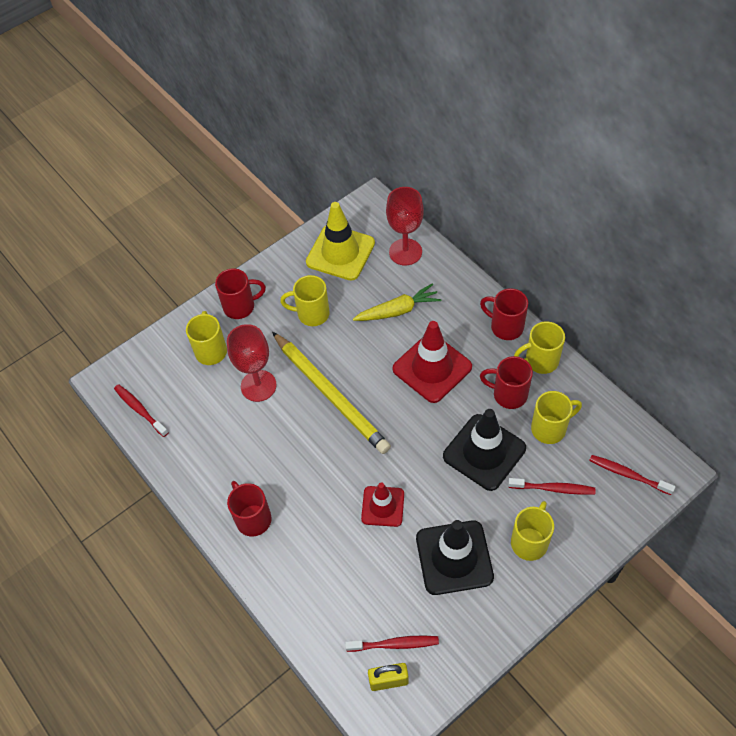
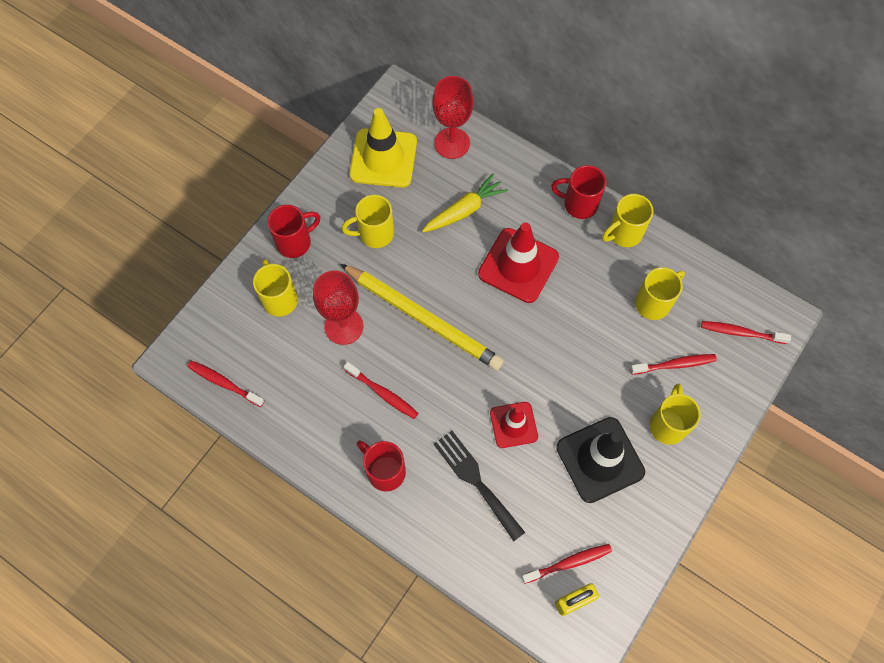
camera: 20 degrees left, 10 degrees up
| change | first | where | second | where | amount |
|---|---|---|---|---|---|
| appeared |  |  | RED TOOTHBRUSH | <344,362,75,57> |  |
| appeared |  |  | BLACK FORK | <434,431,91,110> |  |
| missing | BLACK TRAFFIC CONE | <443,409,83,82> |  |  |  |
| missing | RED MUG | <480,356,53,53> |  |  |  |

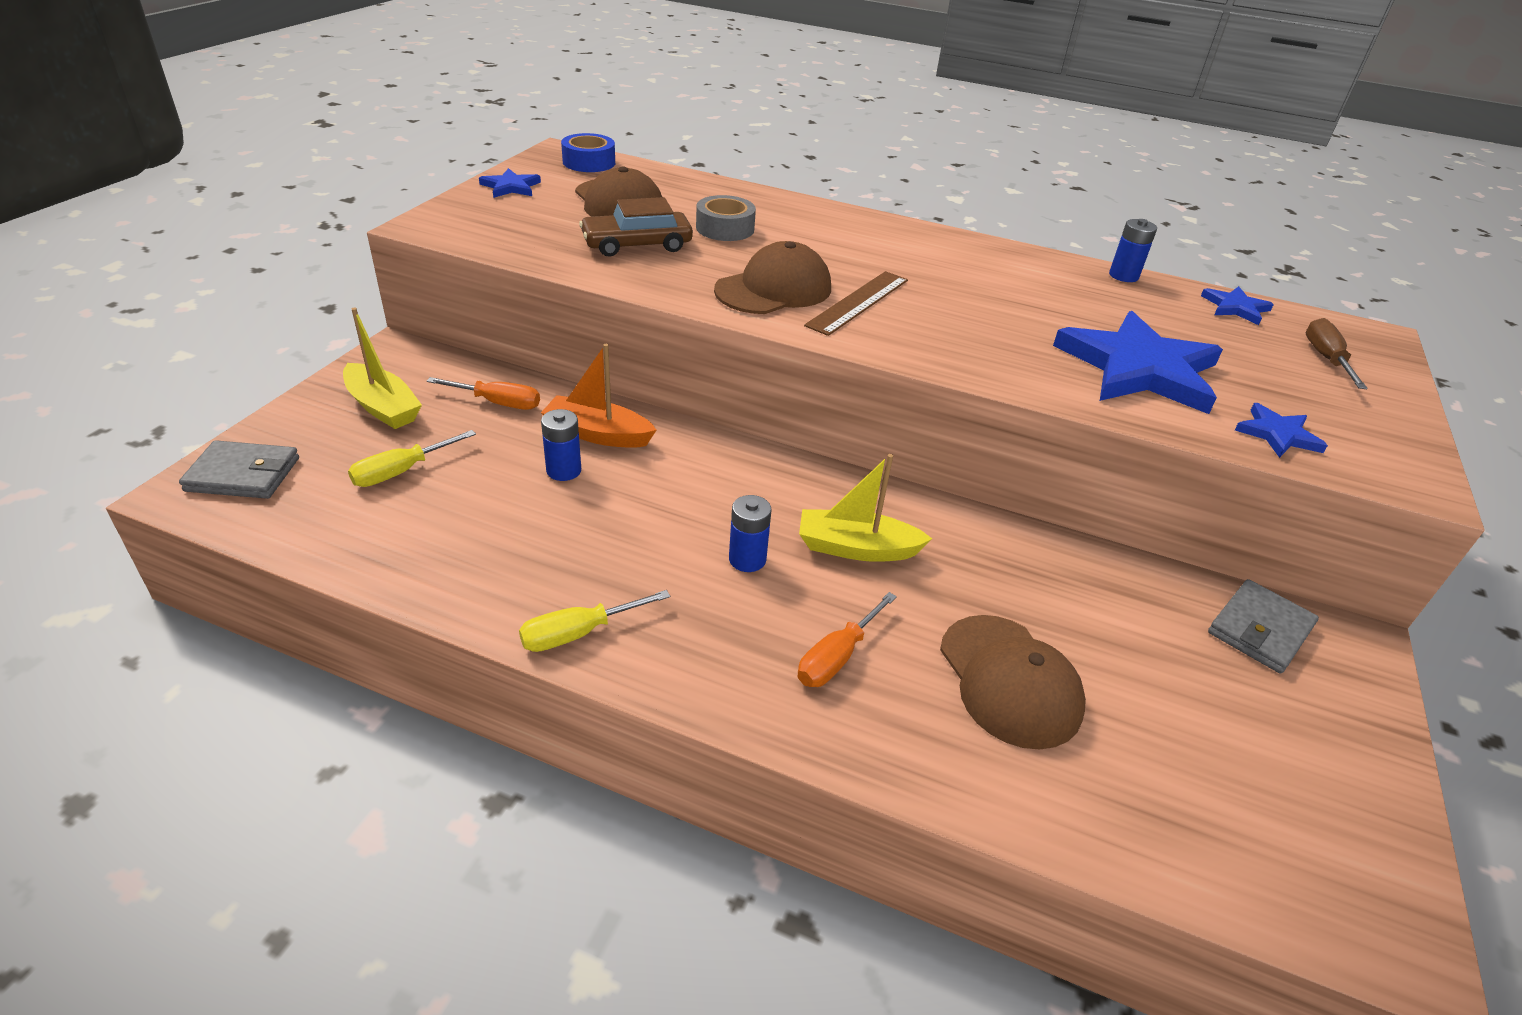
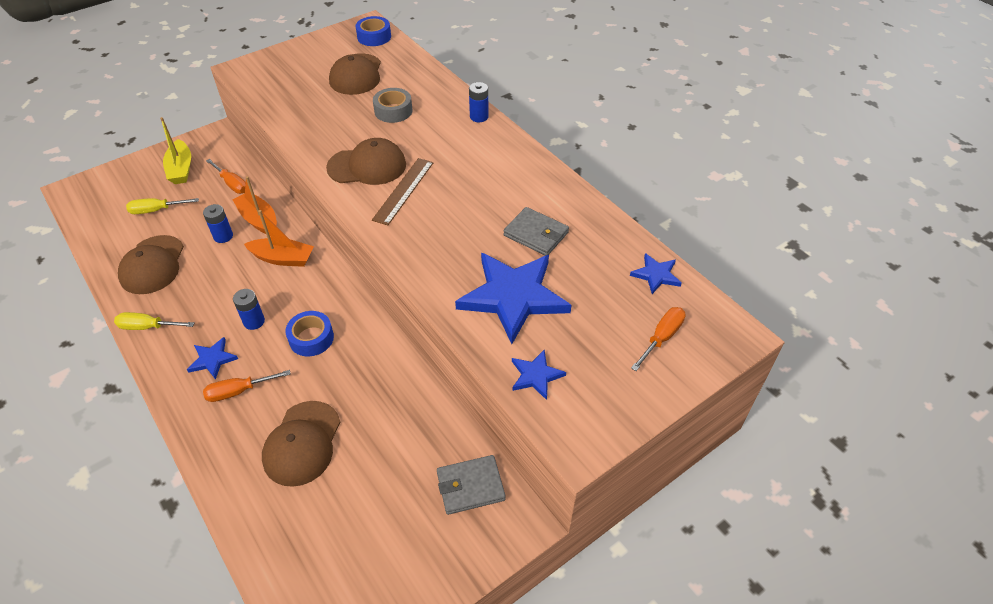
camera: 35 degrees right, 10 degrees up
| change | first | where | second | where | amount |
|---|---|---|---|---|---|
| appeared |  |  | BROWN CAP | <118,235,66,59> |  |
| relocated | BLUE STAR | <479,168,62,30> |  | <187,337,51,43> |  |
| appeared |  |  | ORANGE BOAT | <244,210,70,57> |  |
| exchanged | YELLOW BOAT | <799,454,133,108> | BLUE TAPE | <285,311,49,45> |  |
| spun | BROWN RULER | <804,271,104,65> |  | <372,158,62,67> | 45 degrees counterclockwise |
| relocated | BLUE BATTERY | <1109,219,48,63> |  | <469,82,20,40> |  |
| relocated | GREY WALLET | <179,440,120,59> |  | <503,207,66,48> |  |
| colour | BROWN SCREWDRIVER | <1306,318,62,71> | ORANGE SCREWDRIVER | <631,307,55,64> |  |
| missing | BROWN CAR | <579,197,114,60> |  |  |  |

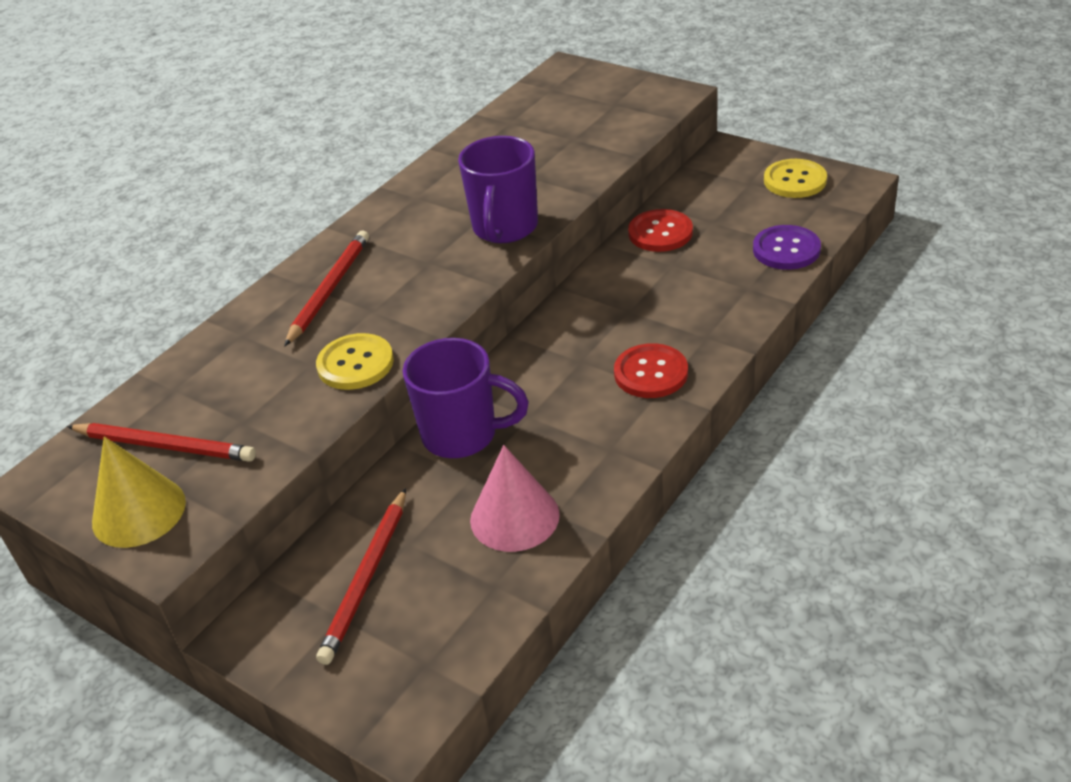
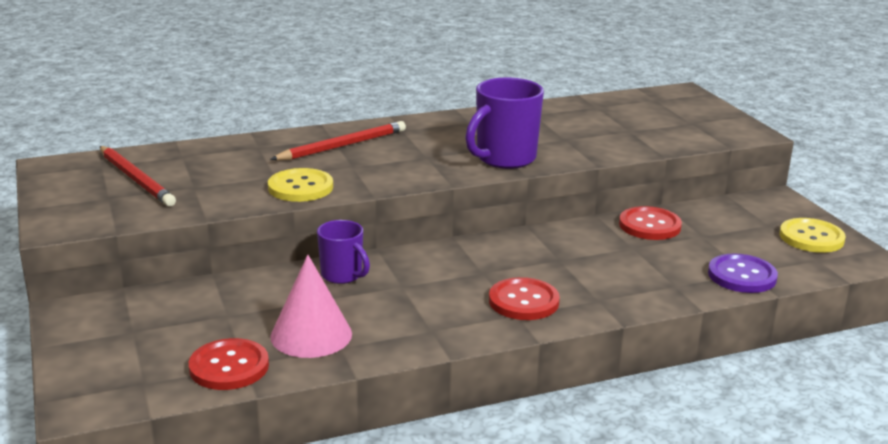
camera: 30 degrees right, 15 degrees down
| change | first | where | second | where | amount |
|---|---|---|---|---|---|
| appeared |  |  | RED BUTTON | <189,338,80,52> |  |
| size | PURPLE MUG | <403,338,126,120> |  | <317,220,53,64> | x0.62 |
| missing | YELLOW CONE | <92,436,94,112> |  |  |  |
| missing | RED PENCIL | <316,488,90,177> |  |  |  |

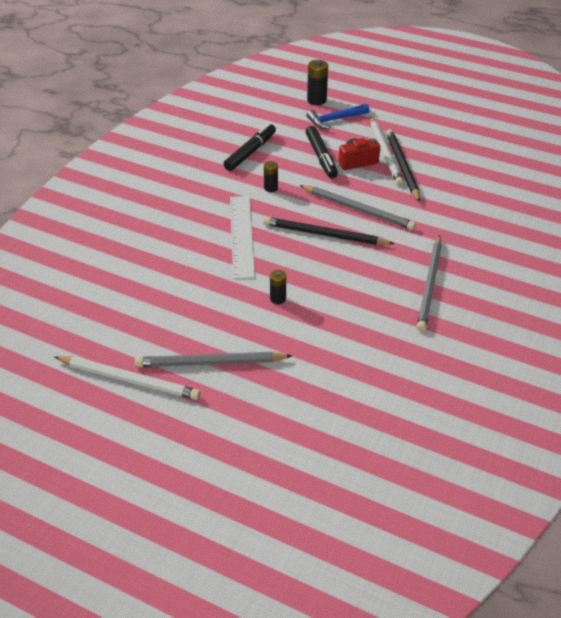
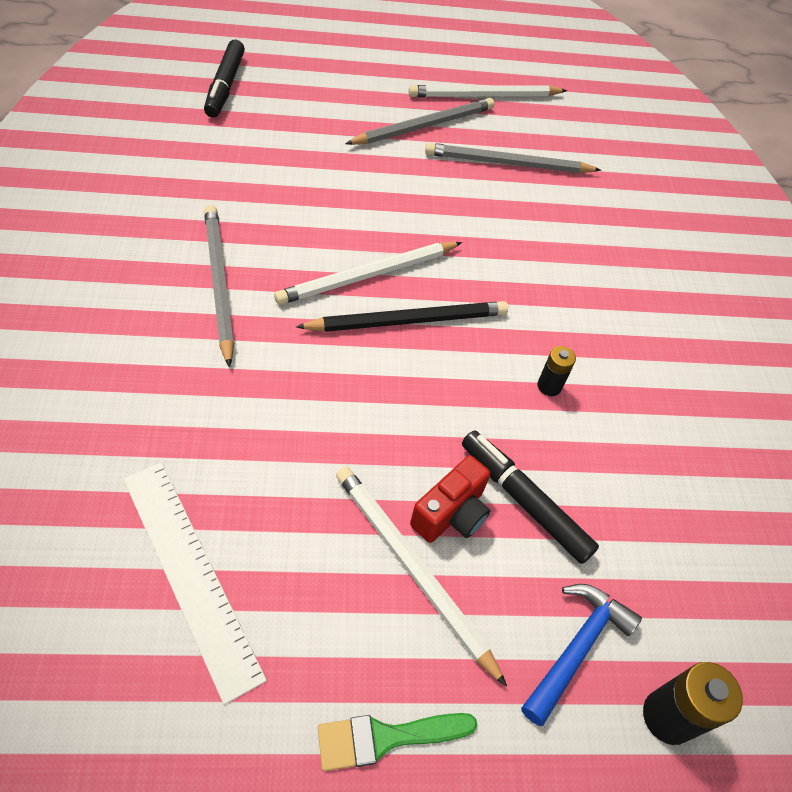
camera: 145 degrees right, 10 degrees up
| change | first | where | second | where | amount |
|---|---|---|---|---|---|
| relocated | WHITE RULER | <230,196,25,83> |  | <123,462,144,243> |  |
| relocated | BLACK MARKER | <223,123,53,48> |  | <204,40,41,78> |  |
| appeared |  |  | WHITE PENCIL | <274,242,188,63> |  |
| appeared |  |  | GREEN BRUSH | <318,713,160,58> |  |
| relocated | GREY PENCIL | <299,185,117,45> |  | <425,143,176,30> |  |
| missing | BLACK BATTERY | <270,270,16,34> |  |  |  |
| missing | BLACK PENCIL | <386,129,34,73> |  |  |  |

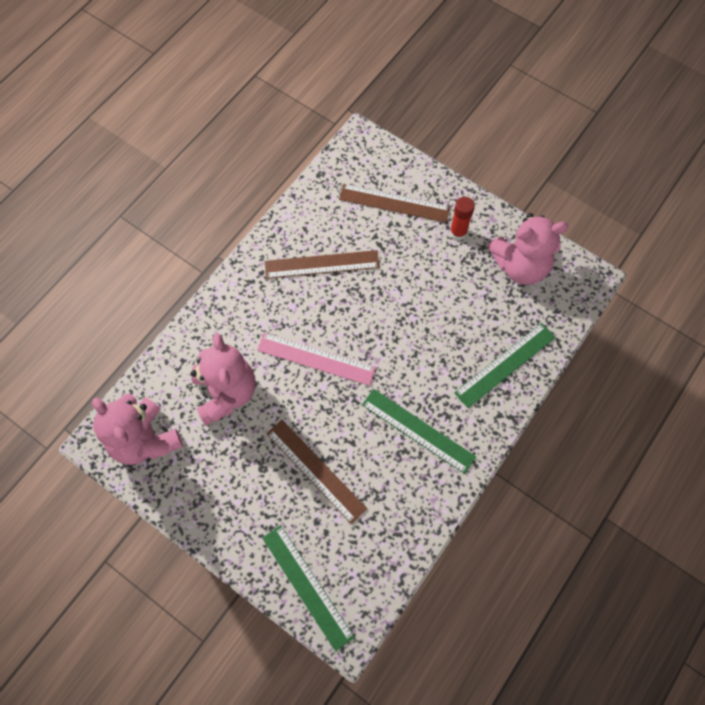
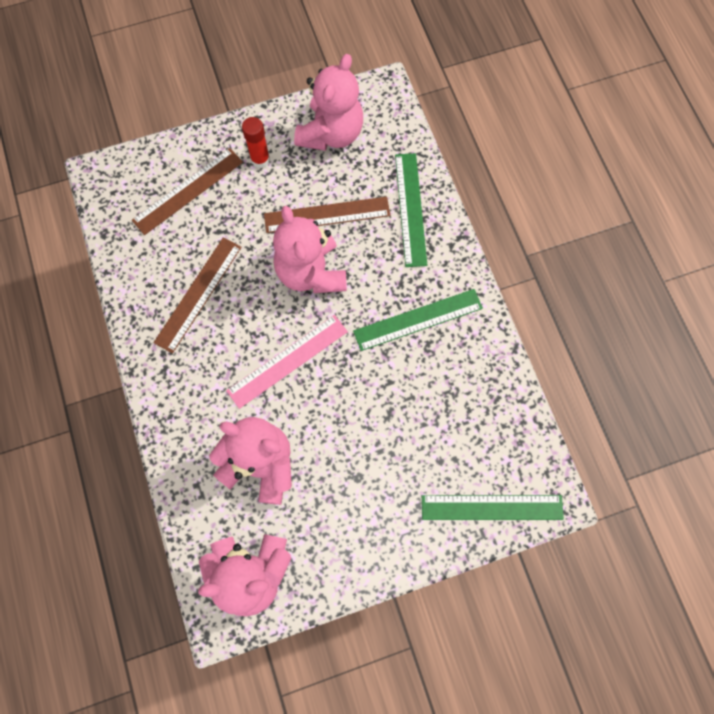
camera: 55 degrees left, 5 degrees up
| change | first | where | second | where | amount |
|---|---|---|---|---|---|
| relocated | BROWN RULER | <266,420,101,104> |  | <264,197,126,36> |  |
| appeared |  |  | PINK TEDDY BEAR | <273,206,74,87> |  |

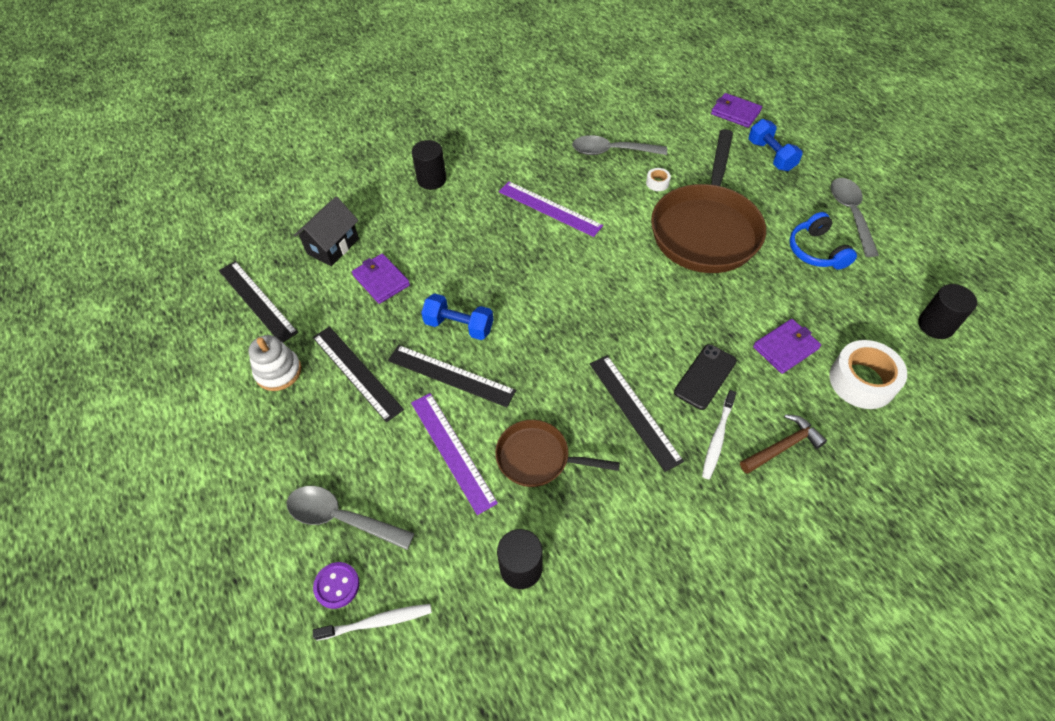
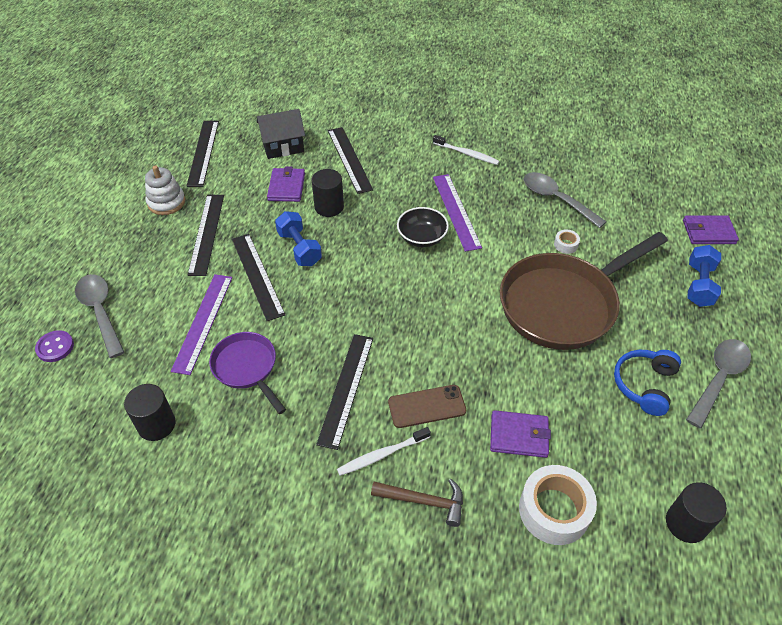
camera: 40 degrees right, 5 degrees down
| change | first | where | second | where | amount |
|---|---|---|---|---|---|
| colour | BROWN PAN | <495,420,125,67> | PURPLE PAN | <209,332,77,82> |  |
| relocated | BLACK CYLINDER | <412,140,35,50> |  | <312,169,32,48> |  |
| appeared |  |  | BLACK RULER | <328,127,45,67> |  |
| colour | BLACK PHONE | <674,344,63,66> | BROWN PHONE | <388,385,78,43> |  |
| appeared |  |  | BLACK BOWL | <397,207,52,40> |  |
| relocated | WHITE TOOTHBRUSH | <313,604,119,37> |  | <433,135,67,30> |  |
| spun | PURPLE WALLET | <711,93,51,35> |  | <683,215,56,29> | 75 degrees counterclockwise |

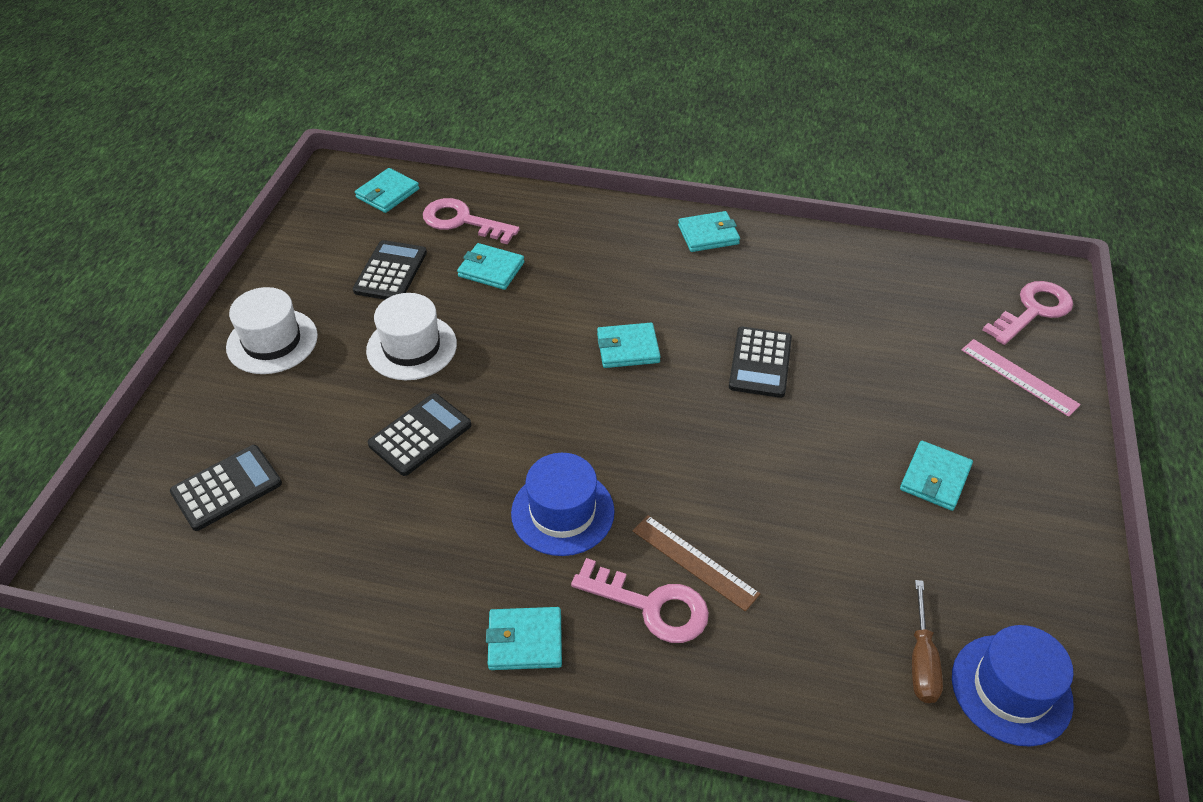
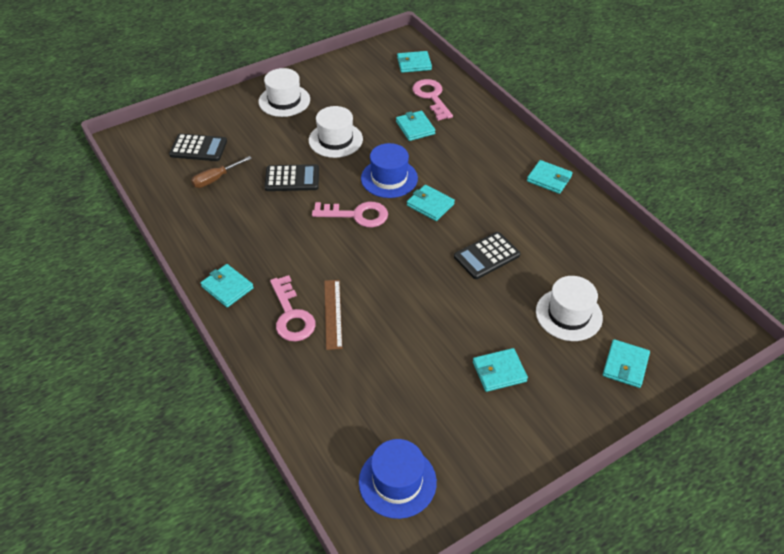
camera: 45 degrees right, 0 degrees up
| change | first | where | second | where | amount |
|---|---|---|---|---|---|
| relocated | BROWN SCREWDRIVER | <912,580,31,123> |  | <191,156,61,32> |  |
| relocated | PINK KEY | <983,281,90,64> |  | <312,202,76,25> |  |
| relocated | BLUE HAT | <511,453,104,103> |  | <361,143,57,55> |  |
| appeared |  |  | WHITE HAT | <536,276,67,65> |  |
| exchanged | PINK RULER | <962,339,119,78> | TURQUOISE WALLET | <603,339,47,49> |  |
| missing | BLACK CALCULATOR | <353,240,74,60> |  |  |  |

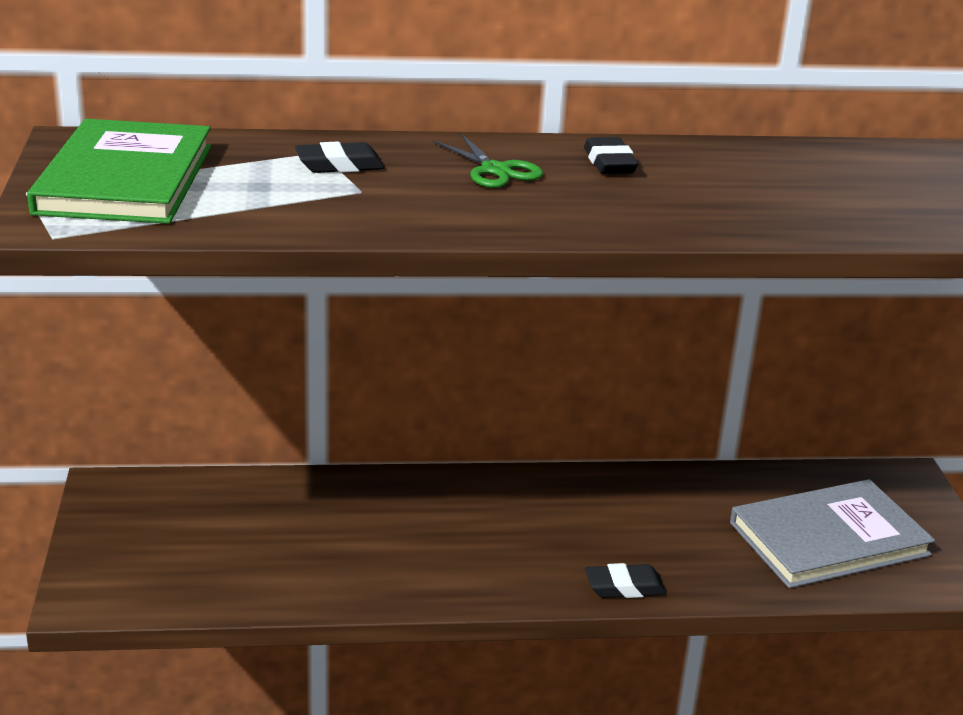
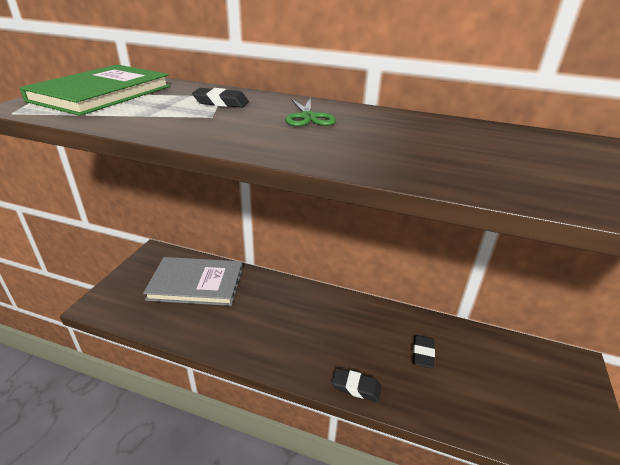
camera: 25 degrees right, 5 degrees up
| change | first | where | second | where | amount |
|---|---|---|---|---|---|
| relocated | GREY BOOK | <730,479,205,109> |  | <143,257,100,49> |  |
| relocated | BLACK ERASER | <584,137,54,37> |  | <413,335,22,33> |  |

